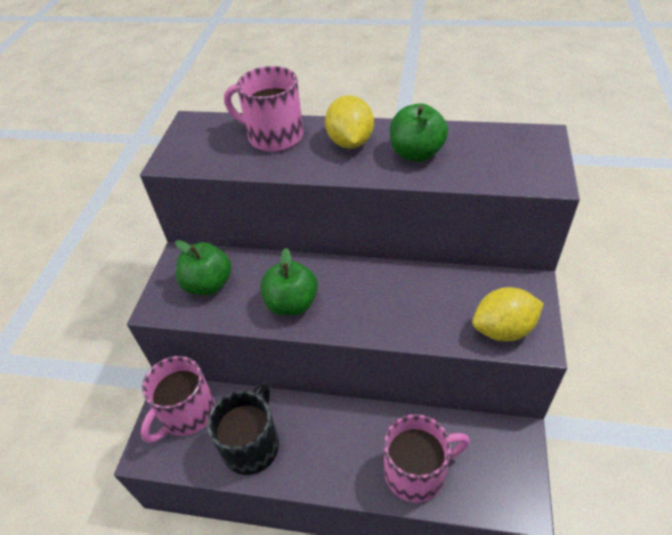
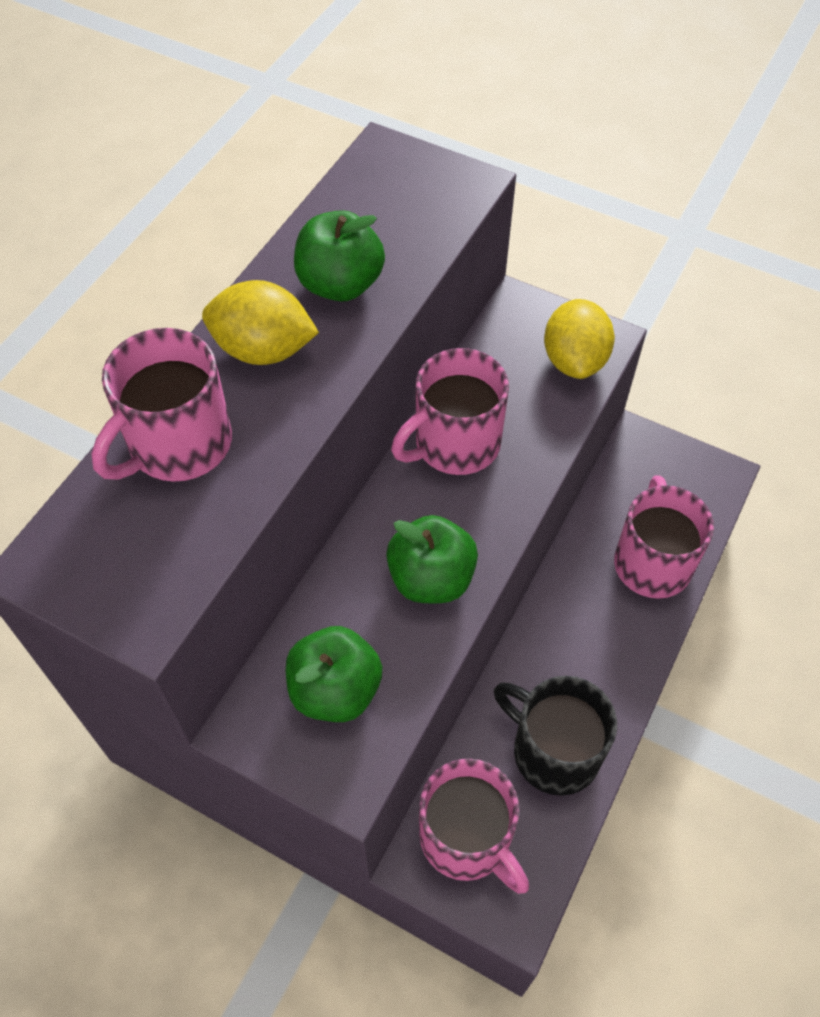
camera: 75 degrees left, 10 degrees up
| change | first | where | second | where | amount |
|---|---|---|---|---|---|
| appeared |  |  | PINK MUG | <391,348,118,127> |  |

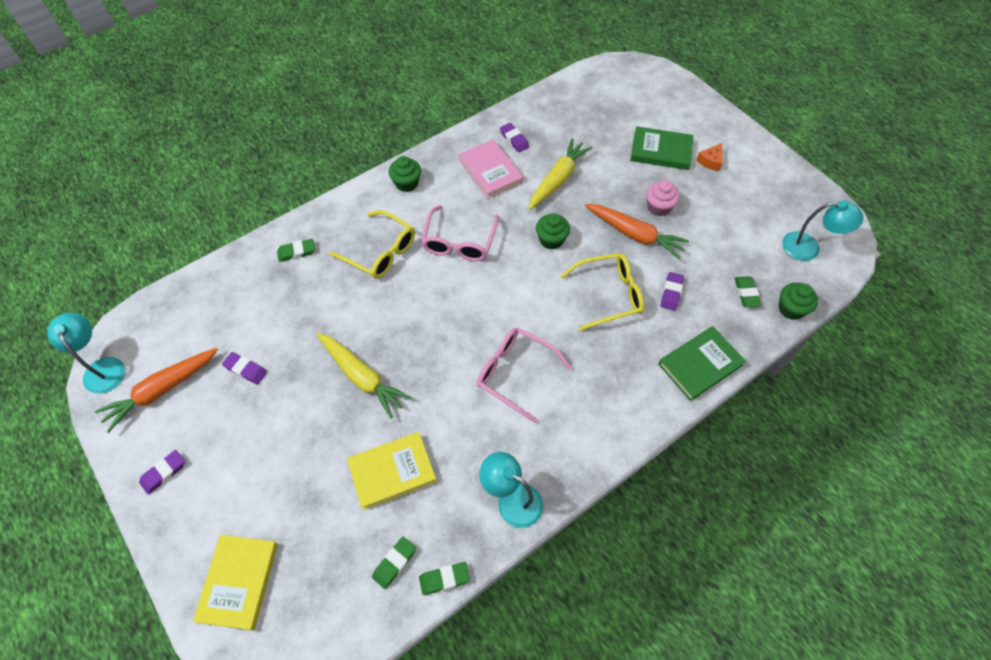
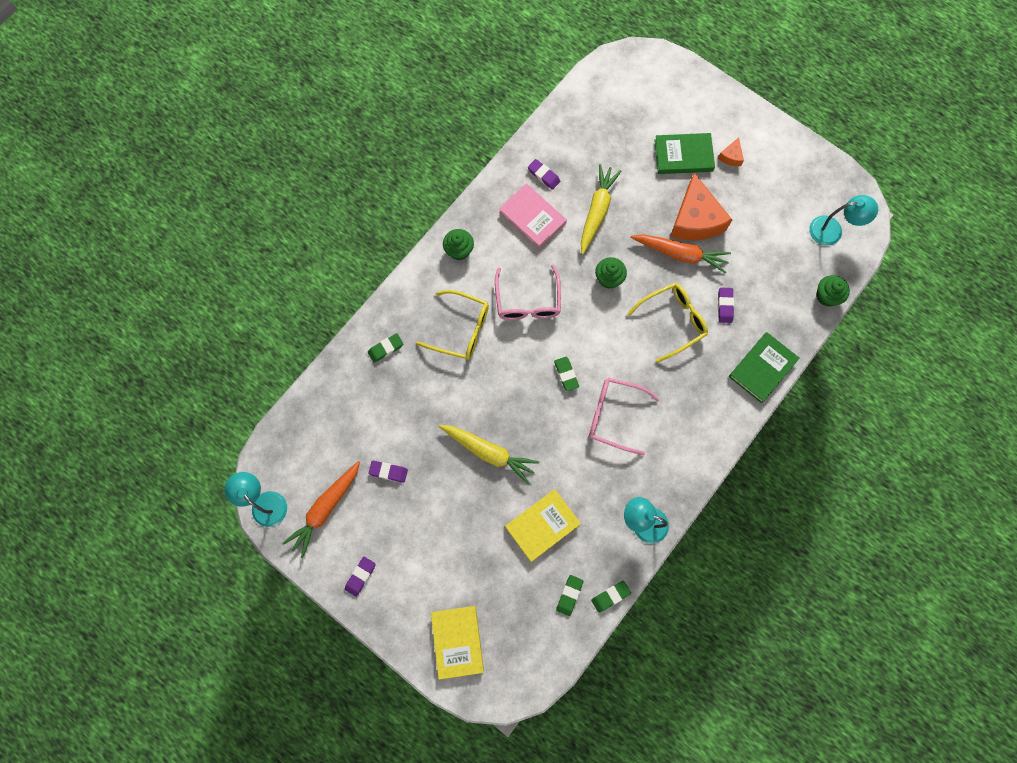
camera: 15 degrees left, 15 degrees up
| change | first | where | second | where | amount |
|---|---|---|---|---|---|
| relocated | GREEN ERASER | <735,276,26,31> |  | <554,357,25,34> |  |
| exchanged | PINK CUPCAKE | <646,180,34,36> | ORANGE CHEESE | <670,173,62,68> |  |

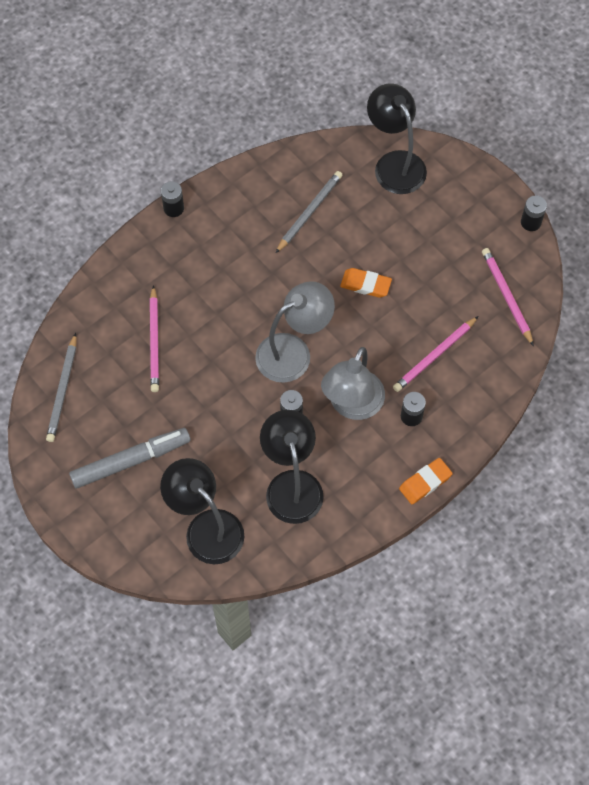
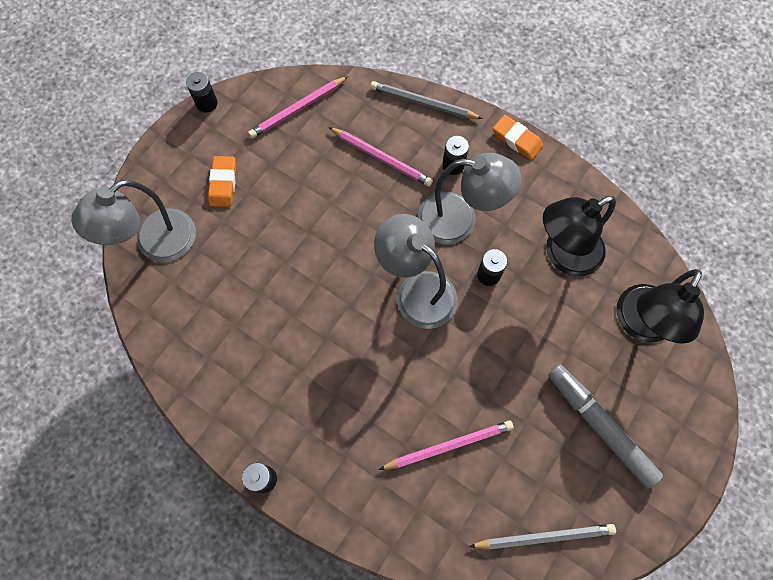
camera: 105 degrees left, 5 degrees up
| change | first | where | second | where | amount |
|---|---|---|---|---|---|
| colour | BLACK LAMP | <367,83,60,111> | GREY LAMP | <72,180,124,82> |  |
| relocated | ORANGE ERASER | <340,268,52,30> |  | <208,156,28,51> |  |
| relocated | GREY PENCIL | <276,171,66,82> |  | <370,81,113,38> |  |

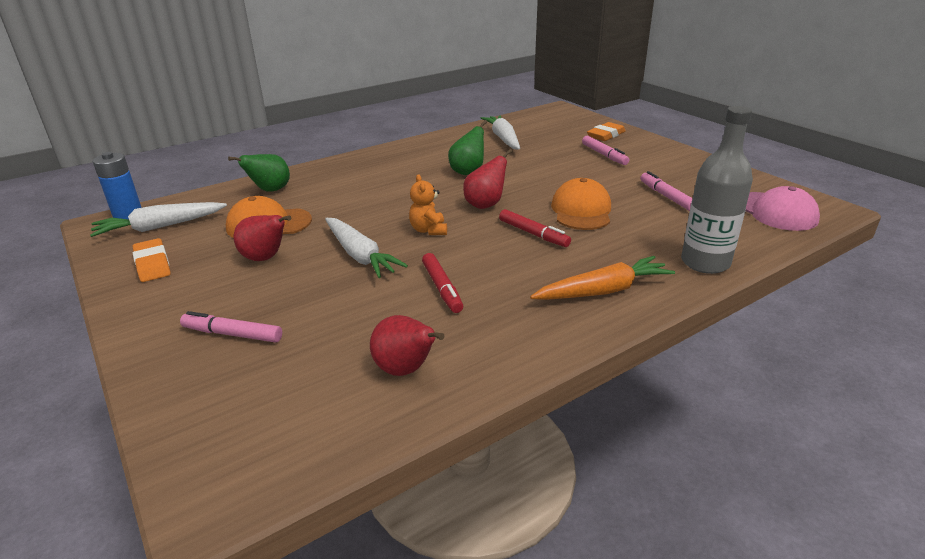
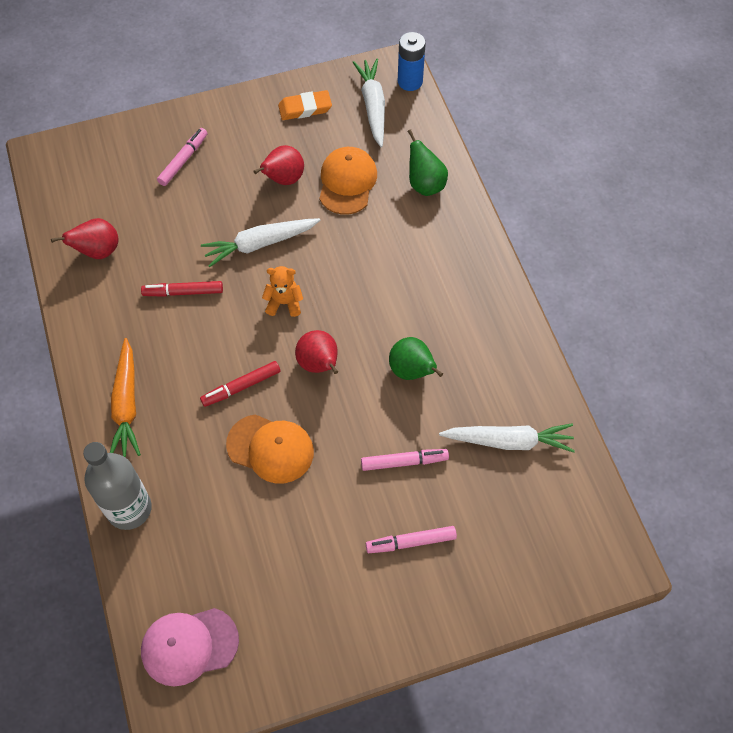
camera: 105 degrees right, 30 degrees up
| change | first | where | second | where | amount |
|---|---|---|---|---|---|
| relocated | PINK MARKER | <640,171,53,40> |  | <361,449,88,22> |  |
| missing | ORANGE ERASER | <587,122,39,19> |  |  |  |

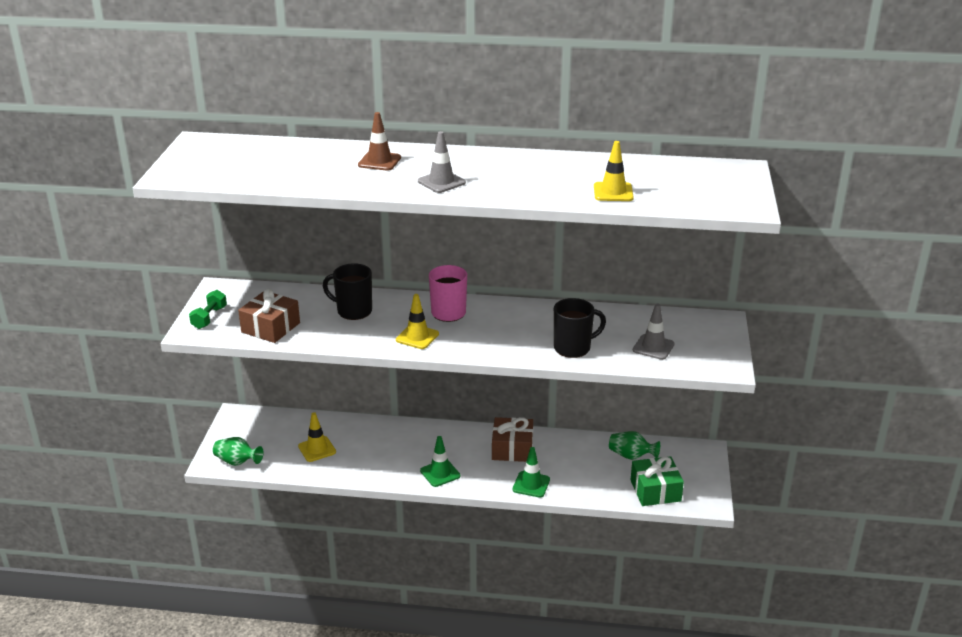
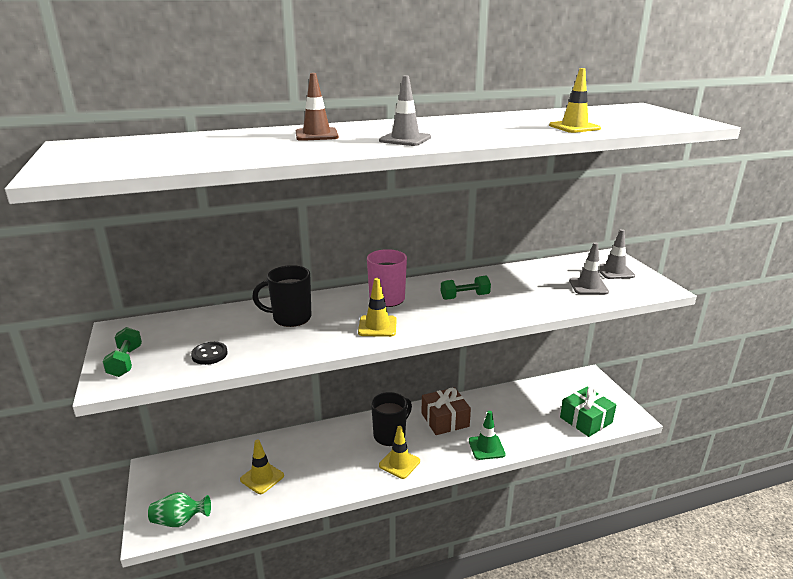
camera: 25 degrees left, 5 degrees down
| change | first | where | second | where | amount |
|---|---|---|---|---|---|
| exchanged | BROWN GIFT | <238,288,62,55> | BLACK BUTTON | <191,342,37,23> |  |
| relocated | BLACK MUG | <554,298,52,60> |  | <371,392,41,54> |  |
| colour | GREEN TRAFFIC CONE | <420,436,40,51> | YELLOW TRAFFIC CONE | <379,426,41,53> |  |
| appeared |  |  | GREEN DUMBBELL | <441,276,50,24> |  |
| appeared |  |  | GREY TRAFFIC CONE | <600,229,35,50> |  |
| missing | GREEN VASE | <609,431,51,29> |  |  |  |

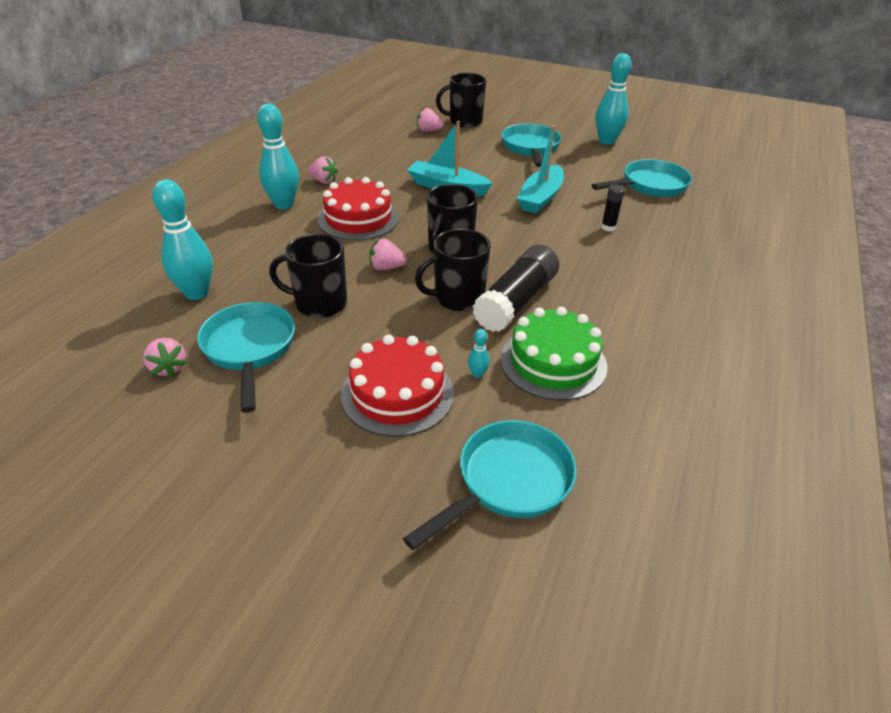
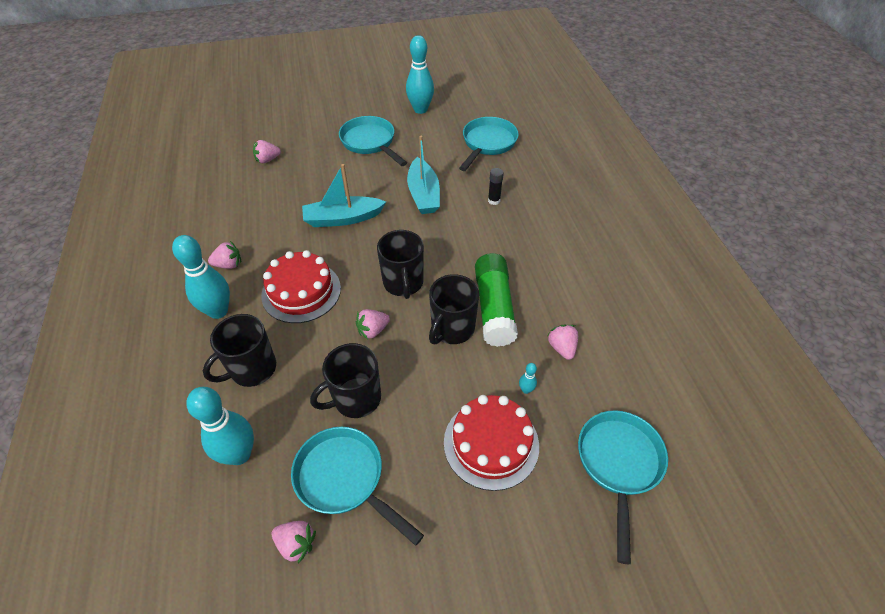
camera: 35 degrees left, 10 degrees up
| change | first | where | second | where | amount |
|---|---|---|---|---|---|
| relocated | BLACK MUG | <436,73,50,55> |  | <203,314,73,73> |  |
| colour | BLACK GLUE STICK | <473,245,86,87> | GREEN GLUE STICK | <475,253,43,94> |  |
| exchanged | GREEN CAKE | <500,307,107,94> | PINK STRAWBERRY | <547,325,31,35> |  |

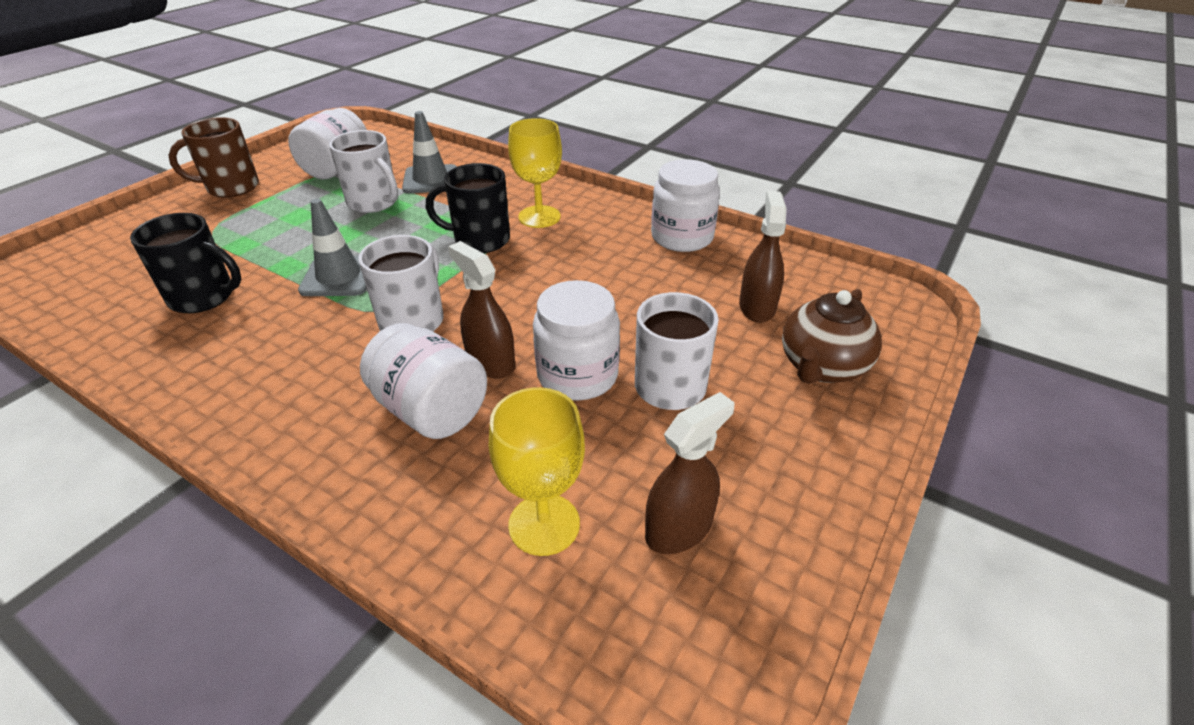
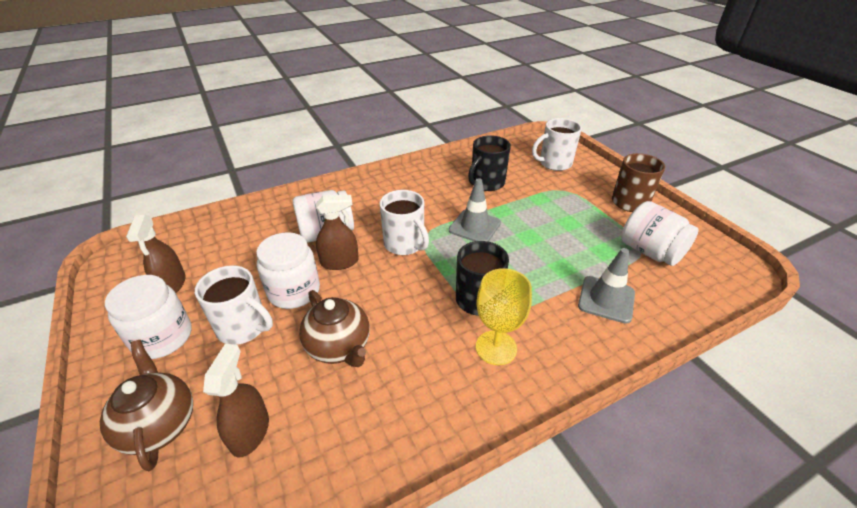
camera: 120 degrees right, 0 degrees up
| change | first | where | second | where | amount |
|---|---|---|---|---|---|
| relocated | WHITE JAR | <651,159,69,93> |  | <105,275,86,84> |  |
| spun | BROWN SPRAY BOTTLE | <739,191,48,132> |  | <203,344,66,113> | 120 degrees counterclockwise |
| appeared |  |  | BROWN TEAPOT | <299,290,71,77> |  |
| relocated | WHITE MUG | <329,130,69,83> |  | <532,118,50,53> |  |
| missing | YELLOW GOBLET | <489,387,96,169> |  |  |  |

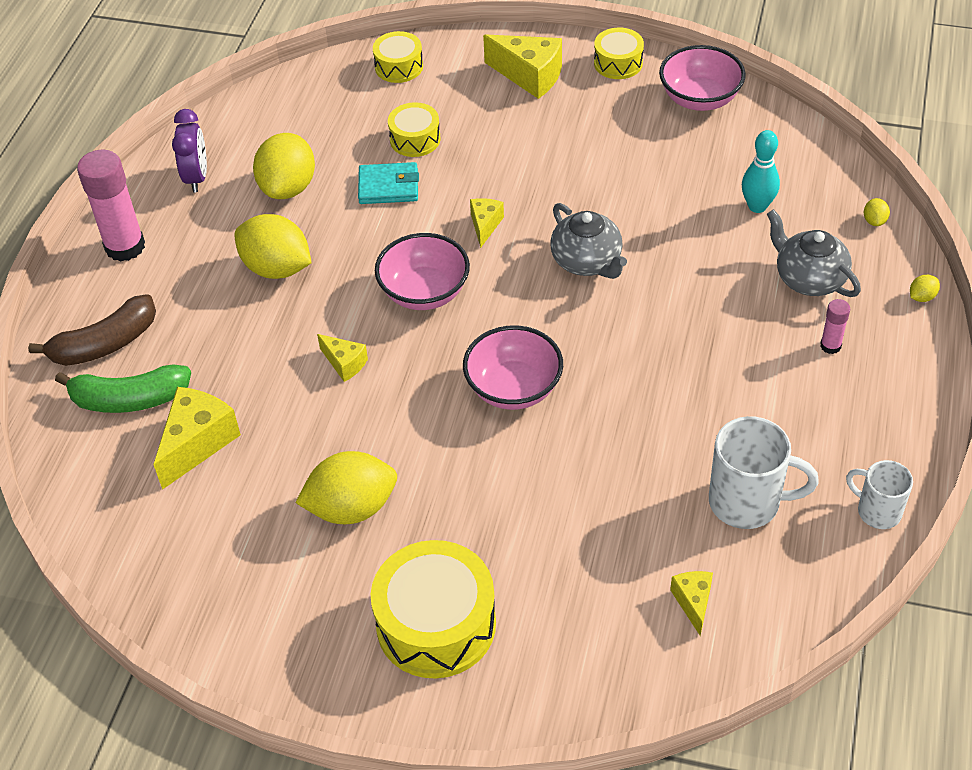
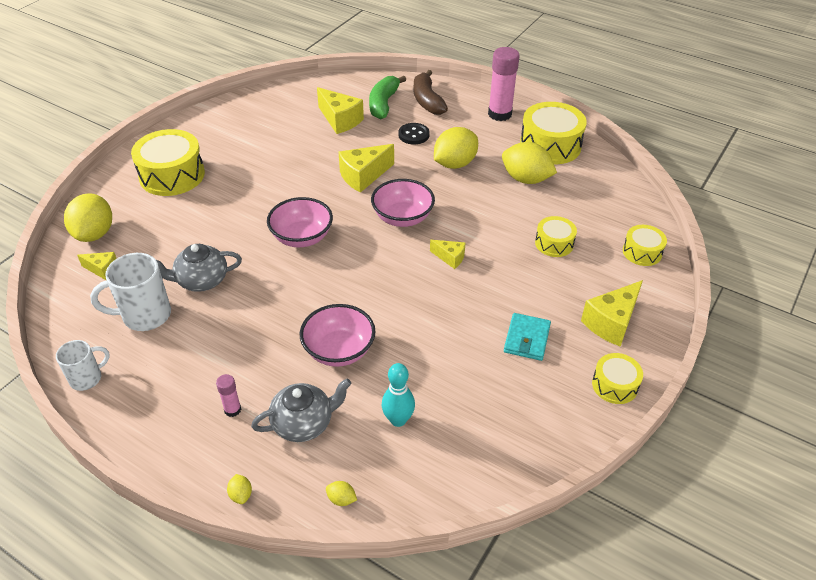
camera: 105 degrees right, 5 degrees down
| change | first | where | second | where | amount |
|---|---|---|---|---|---|
| relocated | YELLOW LEMON | <295,451,102,73> |  | <64,193,48,49> |  |
| spun | WHITE MUG | <709,416,110,113> |  | <90,253,81,78> | 45 degrees clockwise |
| relocated | GREY TEAPOT | <550,203,77,76> |  | <156,244,86,48> |  |
| relocated | PINK BOWL | <659,45,87,66> |  | <300,304,75,63> |  |
| size | YELLOW CHEESE | <317,334,51,48> |  | <339,144,55,49> | x1.78 |
| appeared |  |  | BLACK BUTTON | <398,123,32,21> |  |
| relocated | TURQUOISE WALLET | <358,162,61,42> |  | <504,313,47,48> |  |
| exchanged | PURPLE CLOCK | <172,109,35,83> | YELLOW DRUM | <520,102,67,62> |  |

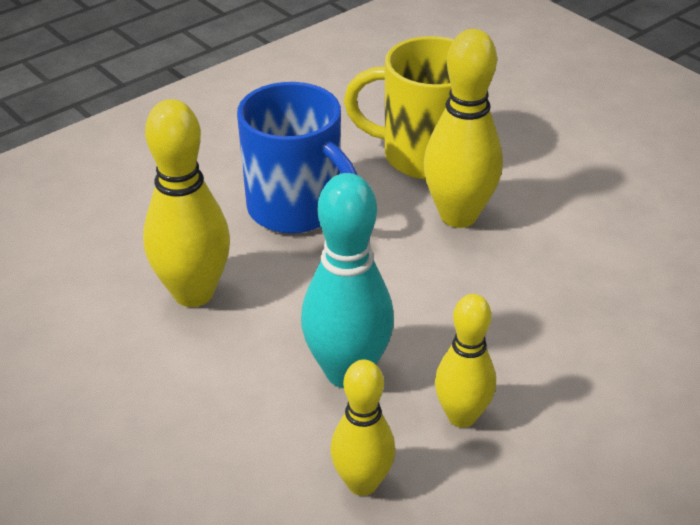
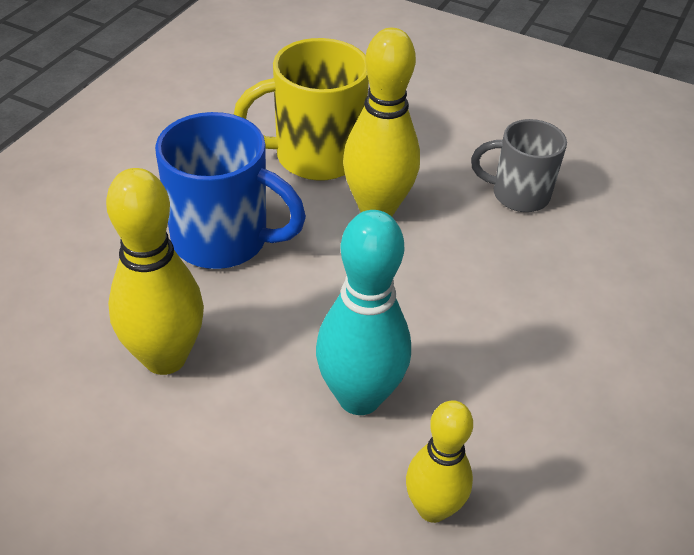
camera: 25 degrees left, 5 degrees up
| change | first | where | second | where | amount |
|---|---|---|---|---|---|
| appeared |  |  | GREY MUG | <471,119,96,93> |  |
| missing | YELLOW BOWLING PIN | <435,294,61,134> |  |  |  |

